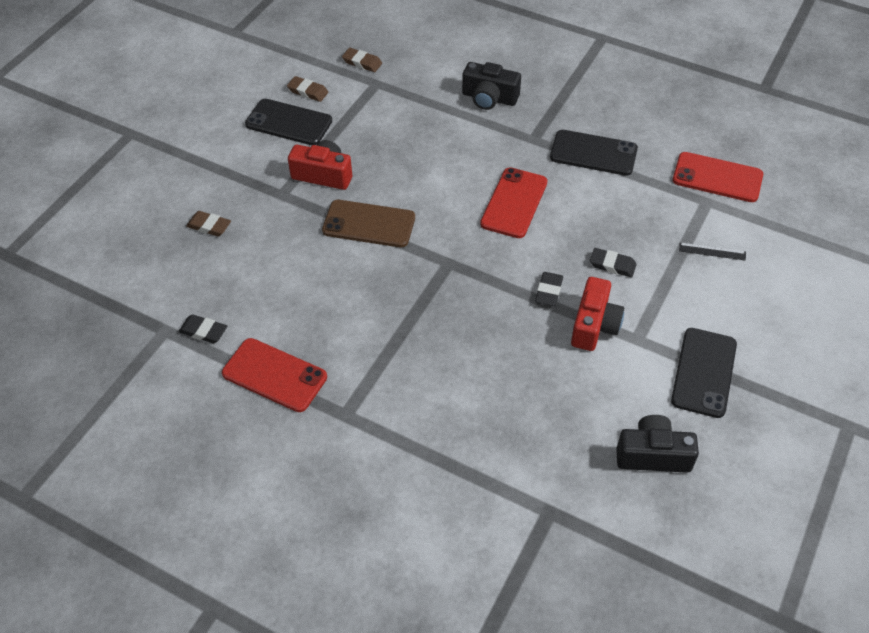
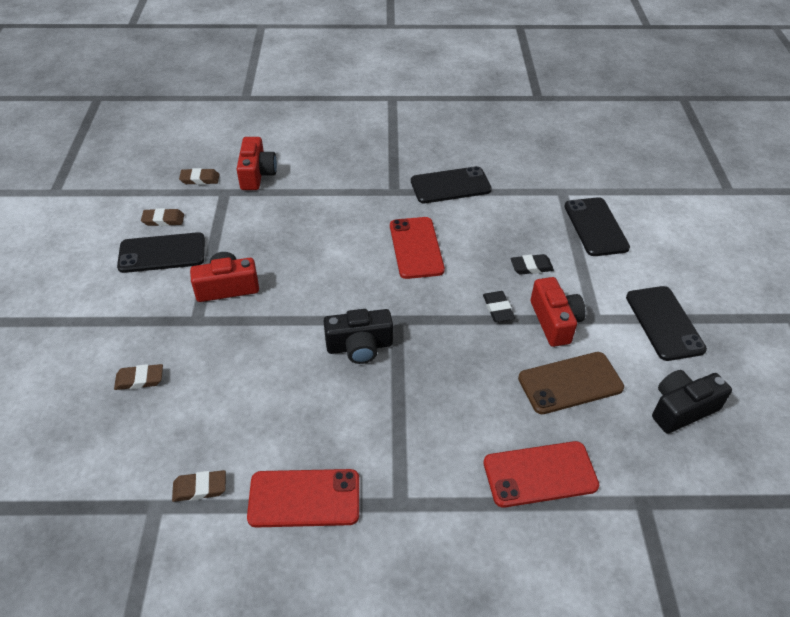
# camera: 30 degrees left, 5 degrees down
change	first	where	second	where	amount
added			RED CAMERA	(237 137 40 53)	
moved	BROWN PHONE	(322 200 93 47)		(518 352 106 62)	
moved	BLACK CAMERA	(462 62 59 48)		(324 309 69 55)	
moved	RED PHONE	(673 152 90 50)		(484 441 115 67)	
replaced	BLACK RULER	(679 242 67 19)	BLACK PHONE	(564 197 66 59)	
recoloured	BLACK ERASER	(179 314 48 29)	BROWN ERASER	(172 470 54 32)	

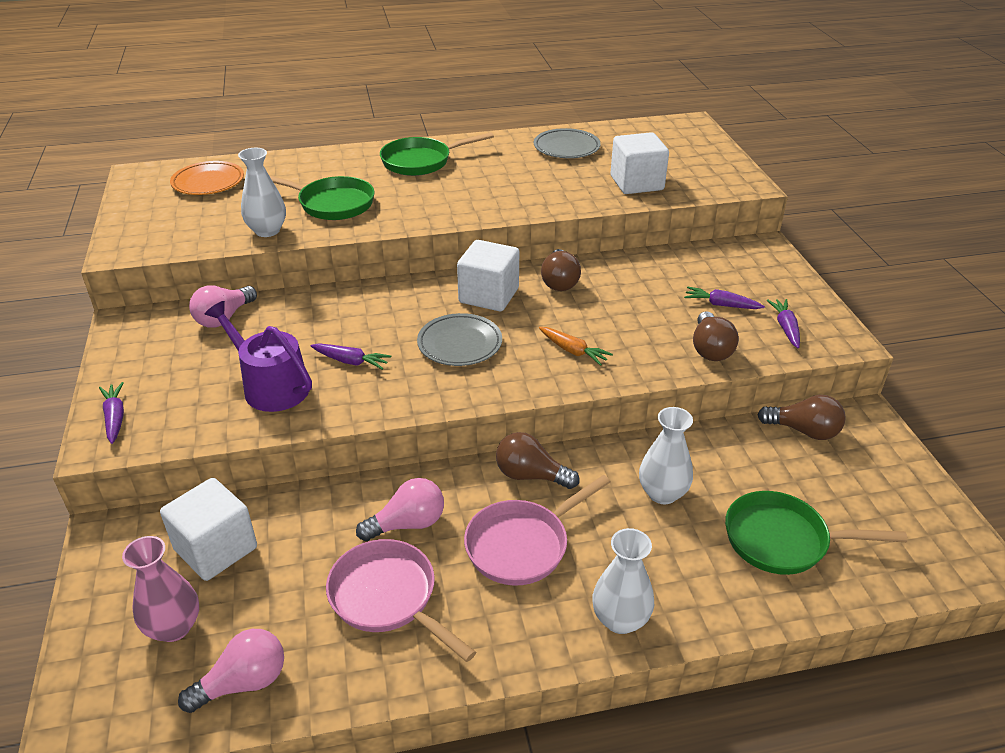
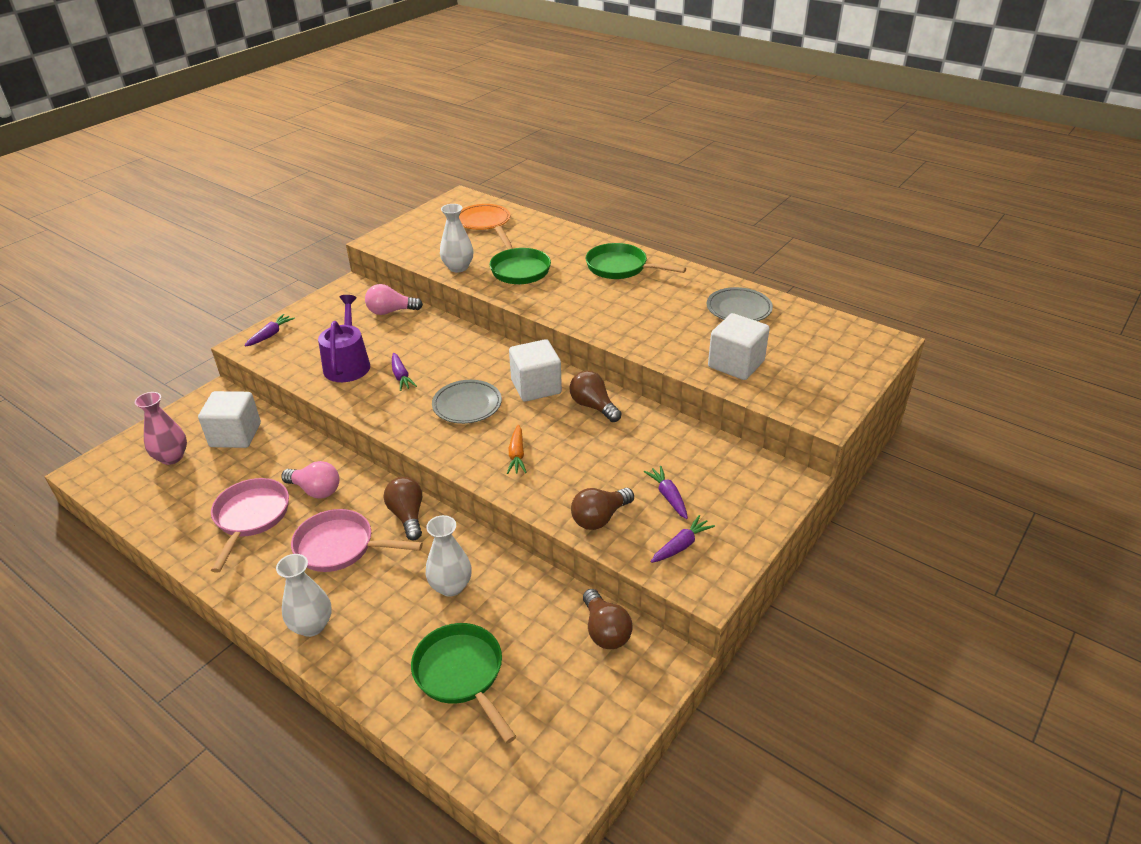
# camera: 50 degrees right, 0 degrees up
change	first	where	second	where	amount
removed	PINK LIGHT BULB	(178 629 106 84)			
turned	BROWN LIGHT BULB	(541 249 40 42)		(570 371 52 51)	90 degrees clockwise

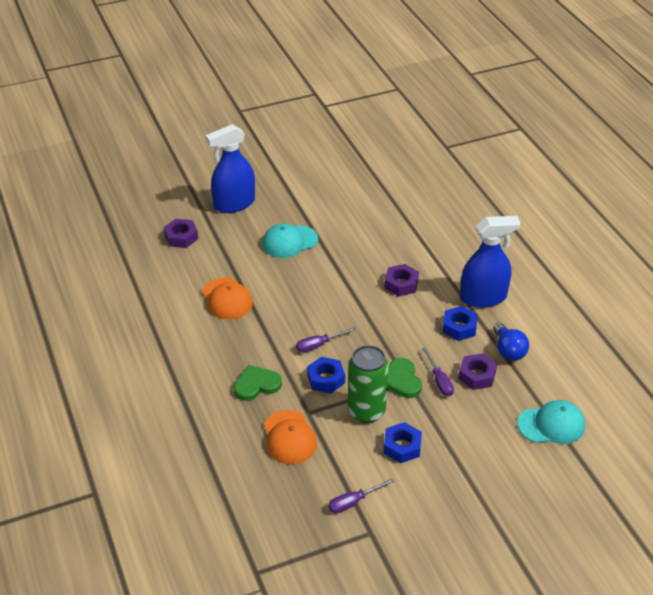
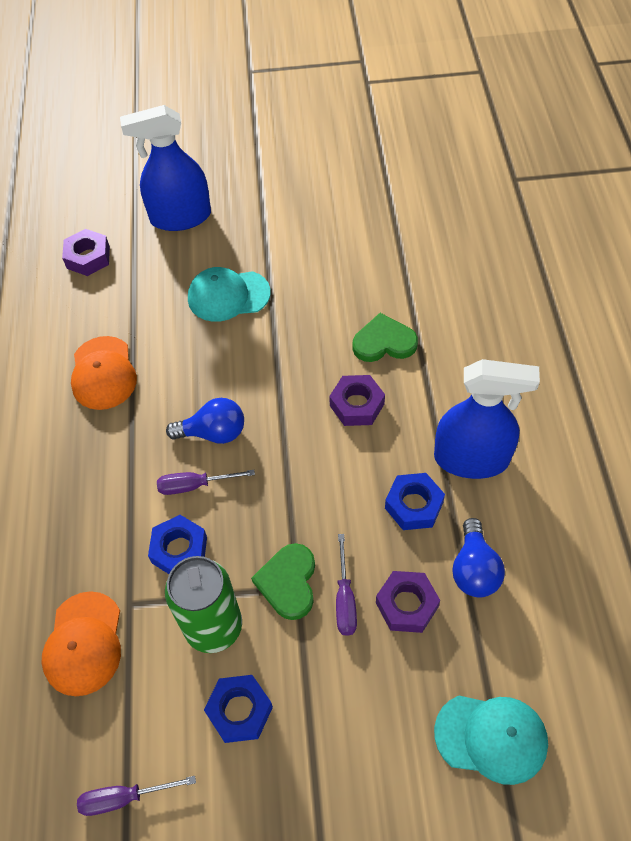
# camera: 20 degrees right, 15 degrees up
change	first	where	second	where	amount
added			BLUE LIGHT BULB	(166 398 78 46)	
moved	GREEN HEART	(234 365 48 36)		(352 313 66 49)	

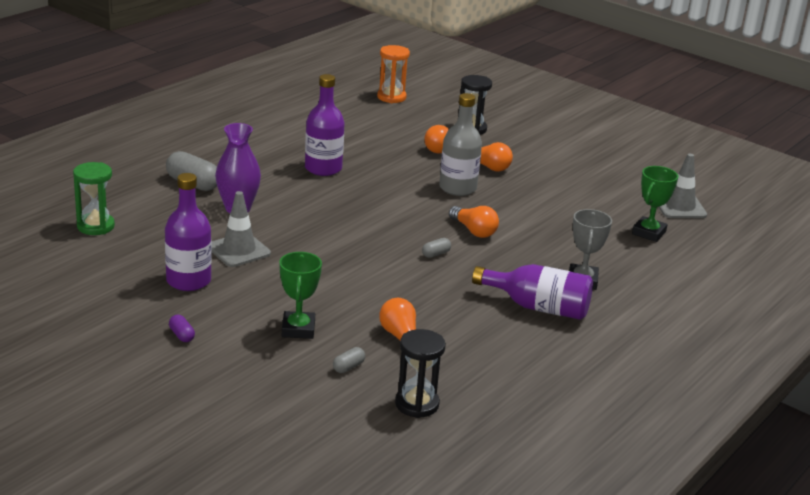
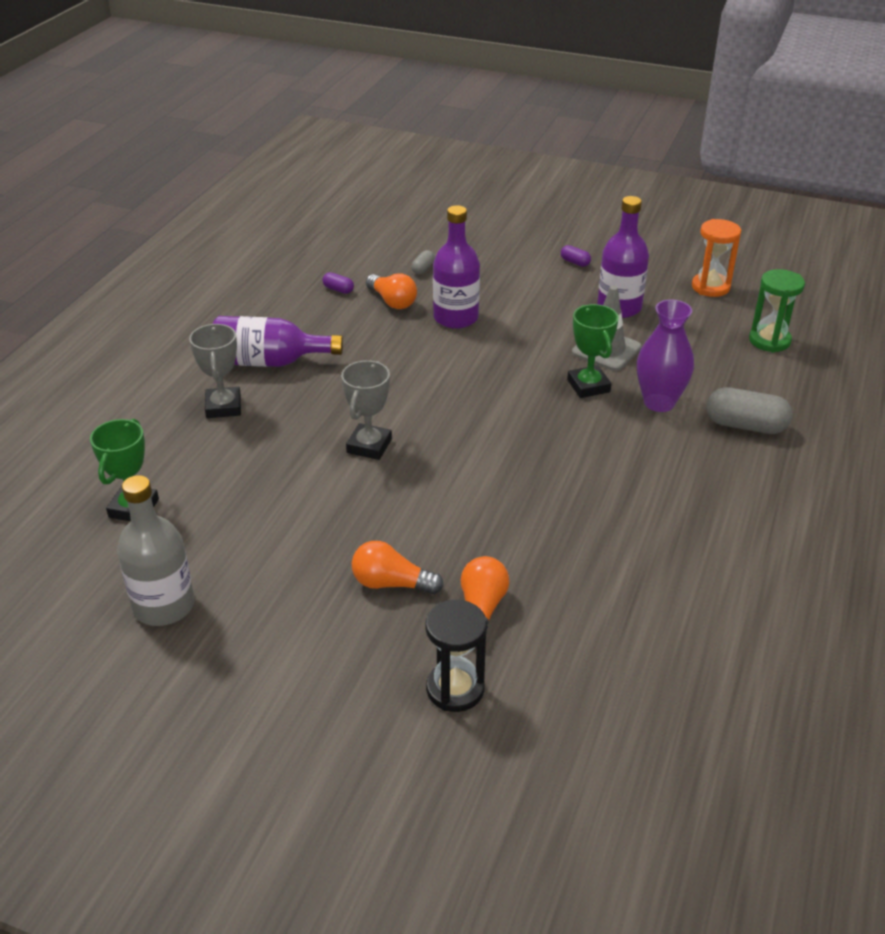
# camera: 165 degrees right, 10 degrees up
change	first	where	second	where	amount
removed	BLACK HOURGLASS	(395 329 51 89)			
removed	GREY CAPSULE	(422 238 29 20)			
removed	GREY TRAFFIC CONE	(659 153 48 65)			
added			PURPLE CAPSULE	(322 272 32 22)	
moved	GREEN TROPHY	(279 252 43 87)		(567 304 52 94)	
moved	PURPLE BOTTLE	(305 74 39 102)		(433 205 47 124)	
moved	ORANGE HOURGLASS	(377 45 33 58)		(692 219 49 78)	
moved	GREY BOTTLE	(439 93 43 103)		(117 475 78 151)	
replaced	ORANGE LIGHT BULB	(449 206 50 32)	GREY TROPHY	(341 360 51 100)	

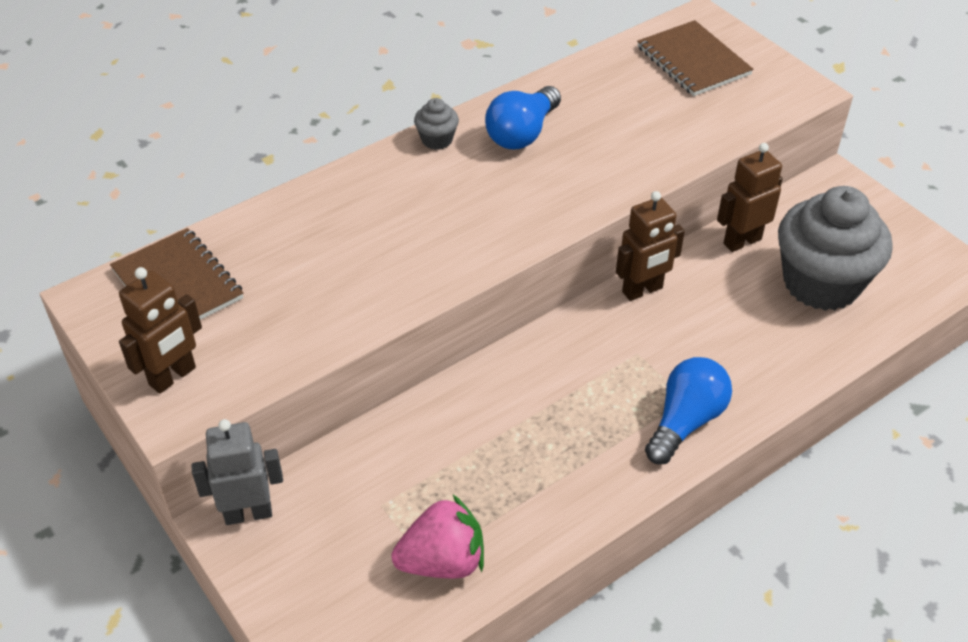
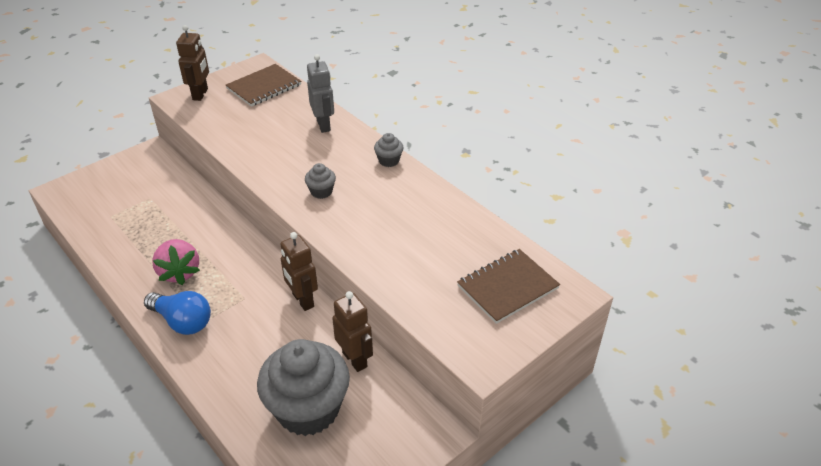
# camera: 85 degrees right, 5 degrees down
change	first	where	second	where	amount
removed	BLUE LIGHT BULB	(485 86 76 63)			
added			GREY CUPCAKE	(305 163 31 36)	
moved	GREY ROBOT	(191 419 92 106)		(307 54 27 79)	
moved	PINK STRAWBERRY	(391 495 93 83)		(152 239 48 46)	
turned	BROWN ROBOT	(119 267 83 127)		(176 25 33 76)	120 degrees counterclockwise

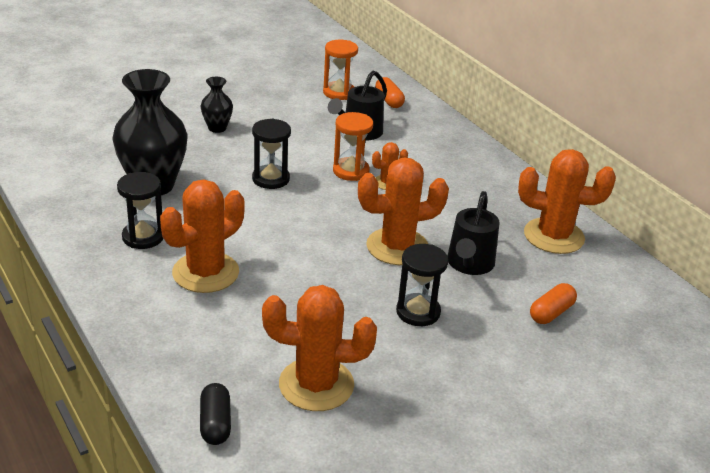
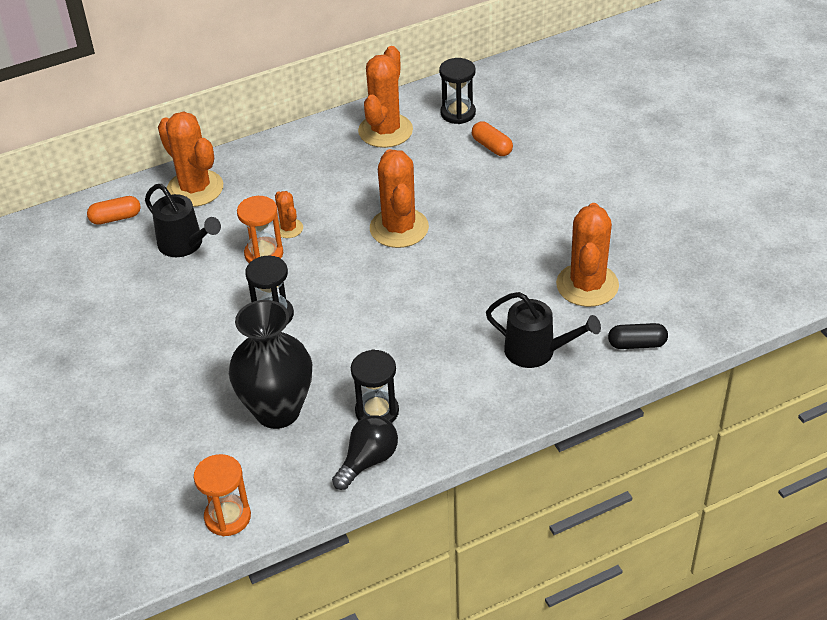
# camera: 80 degrees left, 10 degrees up
change	first	where	second	where	amount
removed	BLACK VASE	(201 77 32 56)			
added			BLACK LIGHT BULB	(332 415 66 75)	
moved	ORANGE CACTUS	(160 179 85 114)		(158 111 65 96)	
moved	ORANGE HOURGLASS	(323 40 35 60)		(193 454 58 82)	
moved	BLACK HOURGLASS	(396 244 52 82)		(439 58 37 66)	
moved	BLACK WATERING CAN	(448 191 52 84)		(486 292 115 76)	

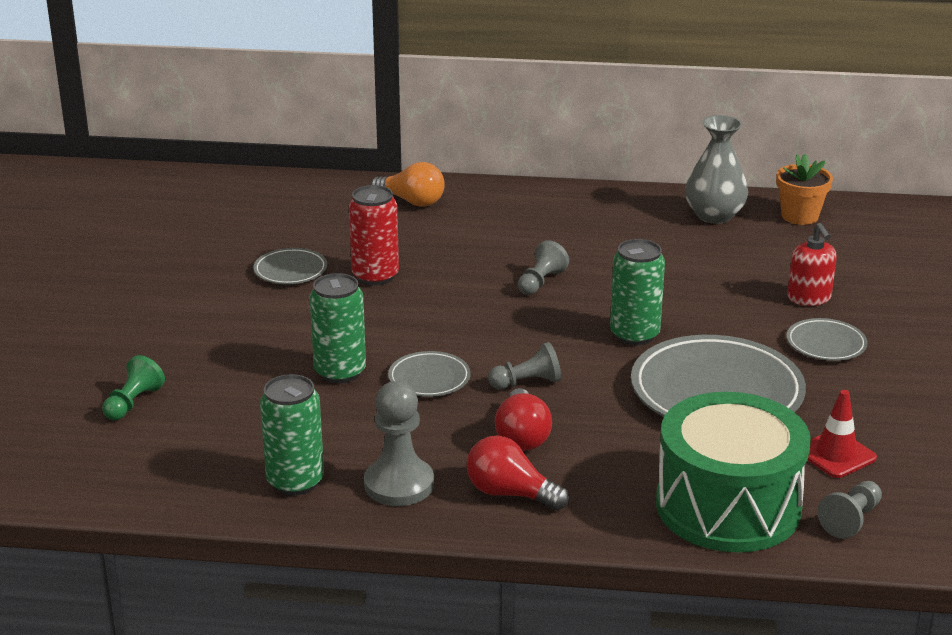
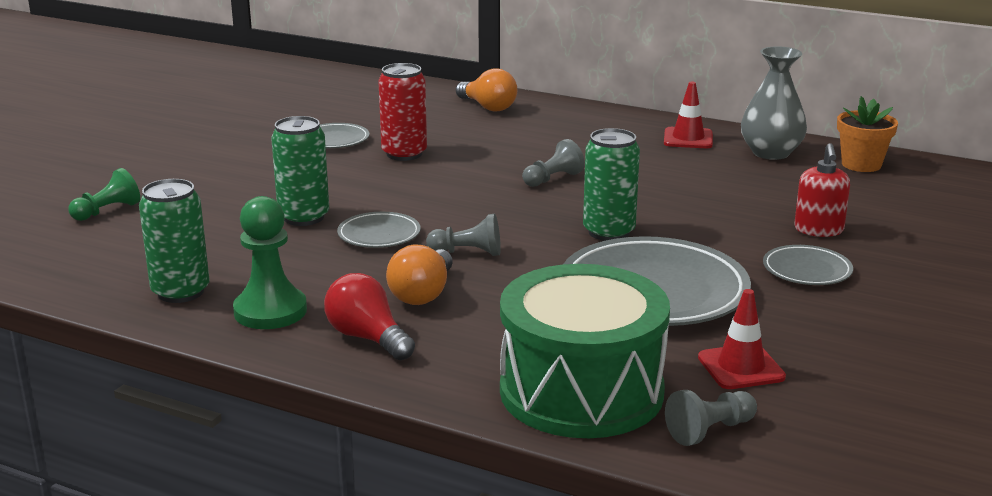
# camera: 20 degrees right, 5 degrees down
change	first	where	second	where	amount
added			RED TRAFFIC CONE	(664 82 49 66)	
recoloured	GREY PAWN	(364 381 70 125)	GREEN PAWN	(233 196 74 133)	
recoloured	RED LIGHT BULB	(495 388 57 63)	ORANGE LIGHT BULB	(386 245 67 60)	

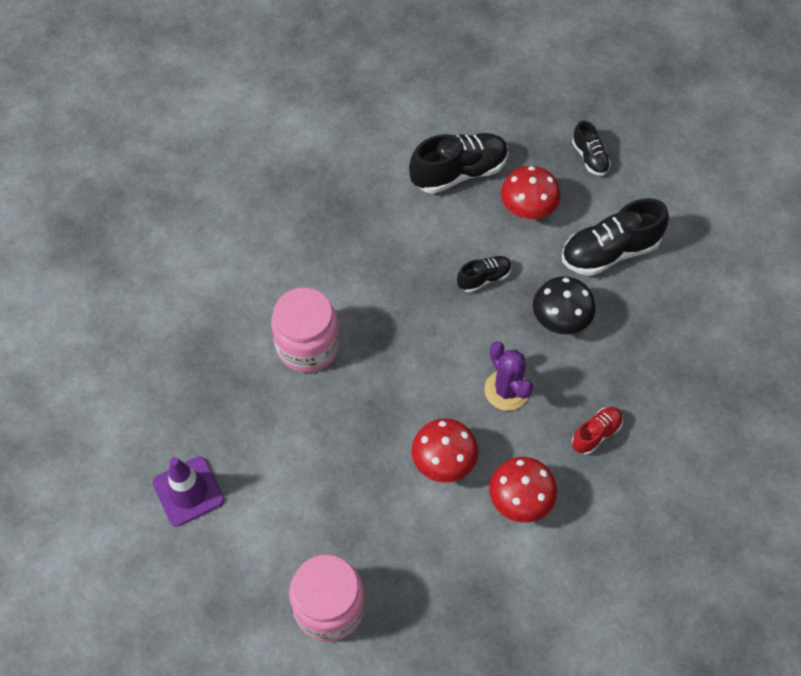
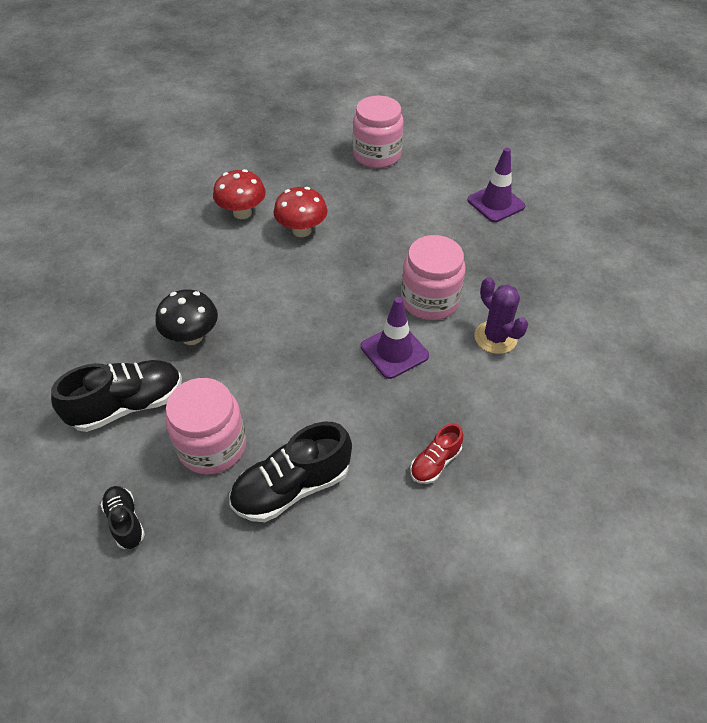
# camera: 175 degrees right, 10 degrees down
change	first	where	second	where	amount
removed	BLACK SHOE	(457 256 55 37)			
added			PURPLE TRAFFIC CONE	(361 297 68 82)	
moved	PURPLE CACTUS	(484 342 49 69)		(474 277 54 77)	
moved	RED SHOE	(572 407 51 48)		(410 423 53 61)	
replaced	RED MUSHROOM	(501 166 59 53)	PINK JAR	(165 378 81 97)	

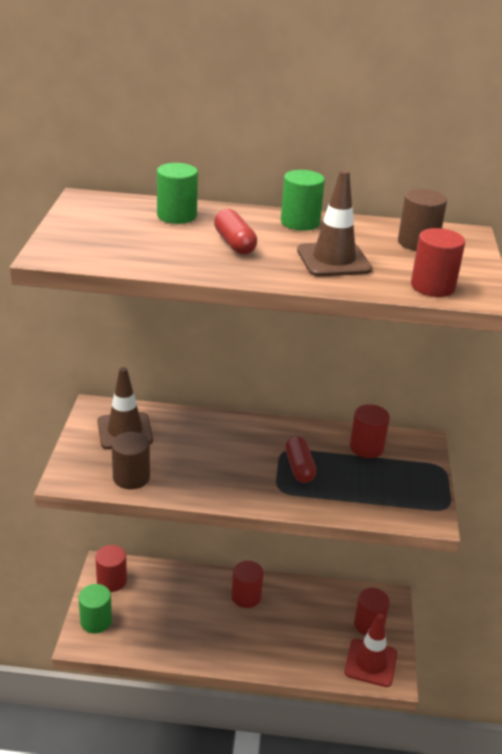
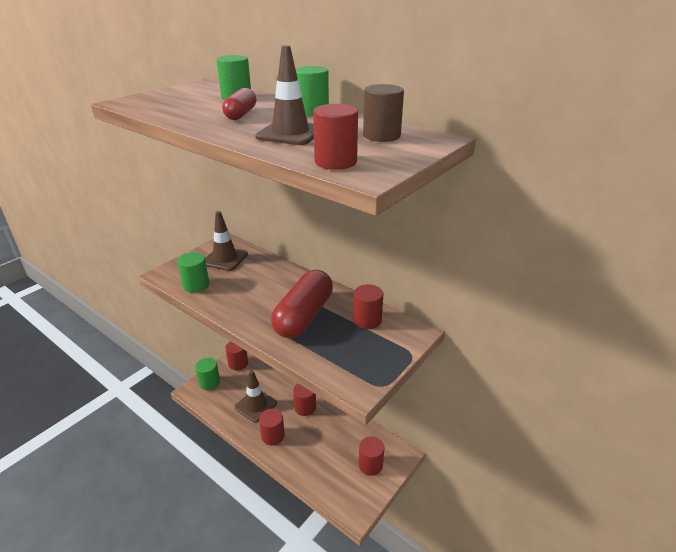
# camera: 35 degrees right, 0 degrees up
change	first	where	second	where	amount
removed	RED TRAFFIC CONE	(344 613 53 74)			
added			BROWN TRAFFIC CONE	(235 370 42 53)	
added			RED CYLINDER	(259 409 26 37)	
recoloured	BROWN CYLINDER	(112 432 38 57)	GREEN CYLINDER	(177 252 32 41)	
resized	RED CAPSULE	(285 436 32 47)		(271 270 62 68)	x1.95

